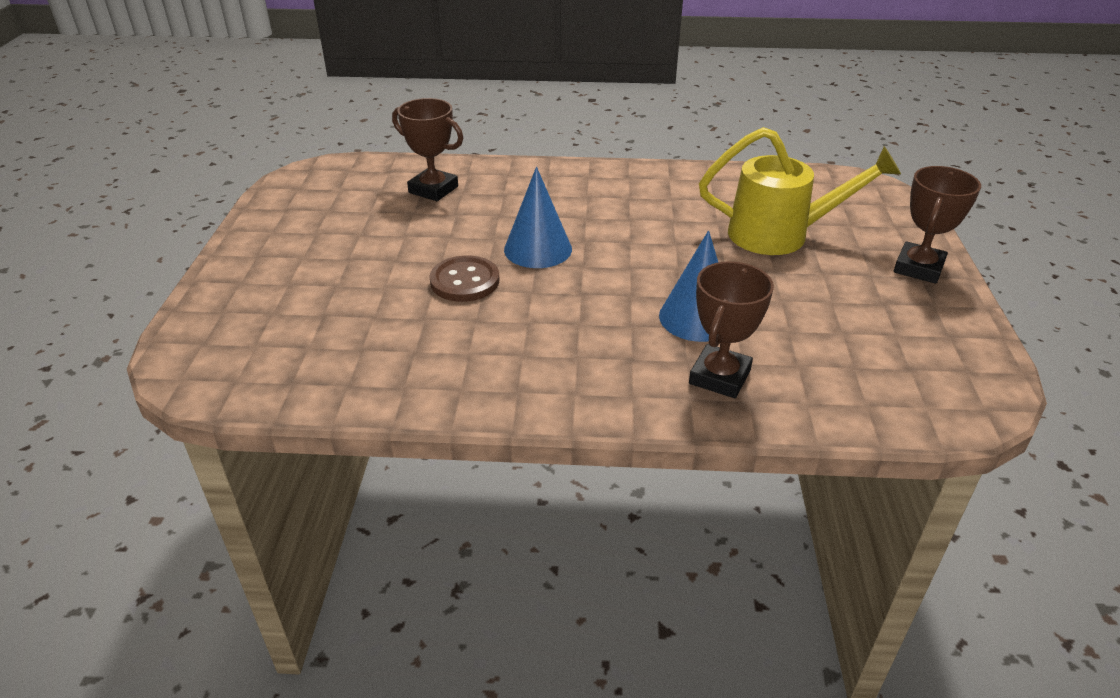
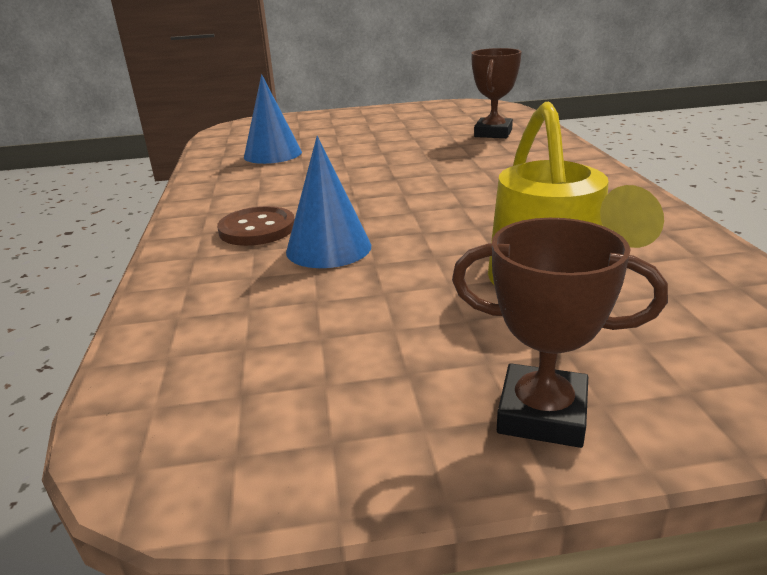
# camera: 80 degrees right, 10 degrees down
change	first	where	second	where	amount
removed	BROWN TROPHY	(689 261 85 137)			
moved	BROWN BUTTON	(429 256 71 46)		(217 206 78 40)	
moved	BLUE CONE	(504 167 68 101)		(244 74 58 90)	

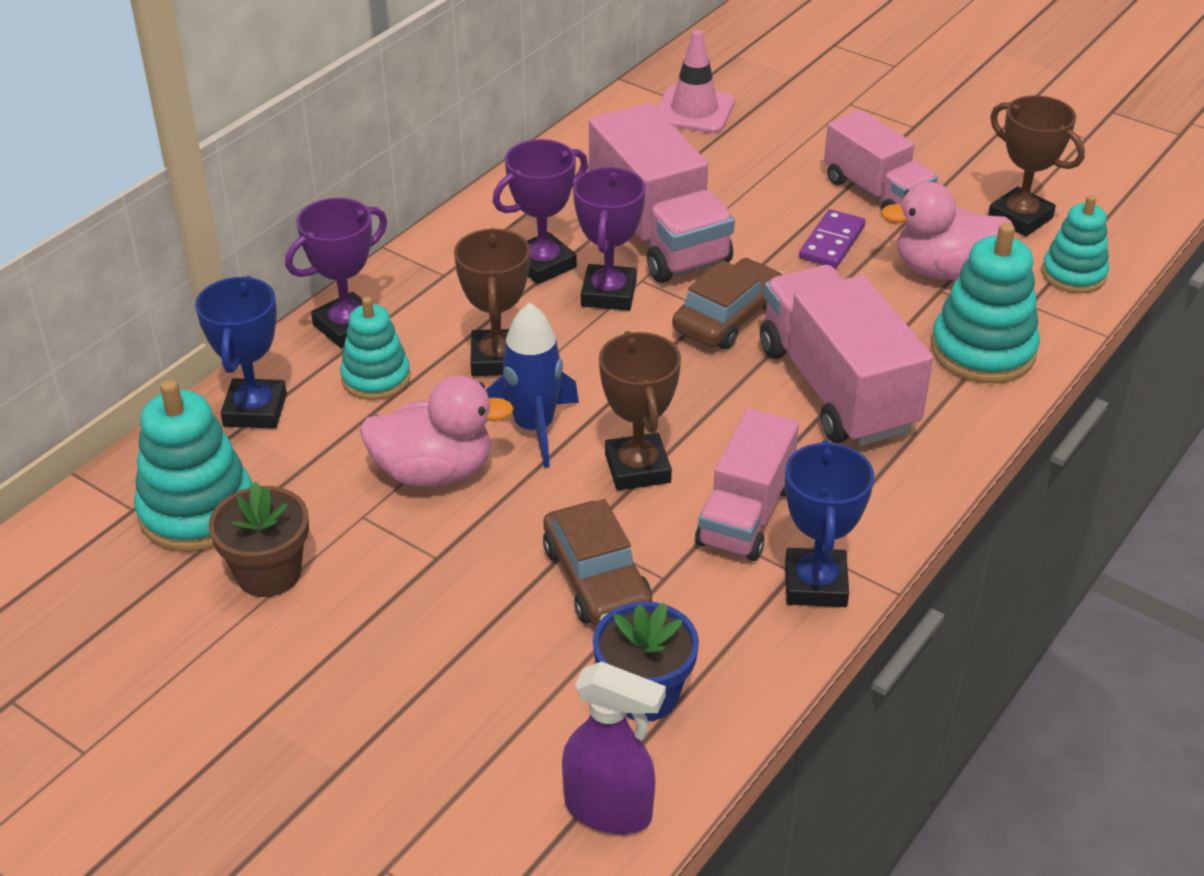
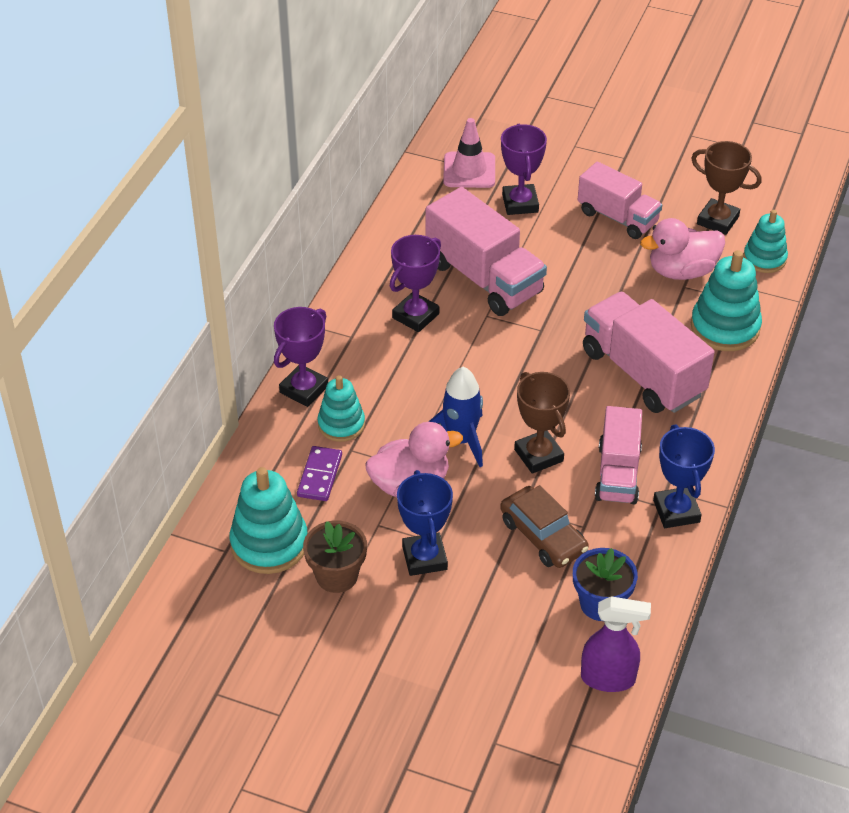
# camera: 15 degrees left, 5 degrees up
change	first	where	second	where	amount
removed	BROWN TROPHY	(454 228 76 148)			
removed	BROWN CAR	(672 258 112 91)			
moved	BLUE TROPHY	(195 276 92 153)		(397 470 56 106)	
moved	PURPLE TROPHY	(573 167 73 144)		(501 124 46 91)	
moved	PURPLE DOMINO	(799 209 66 59)		(297 446 45 55)	

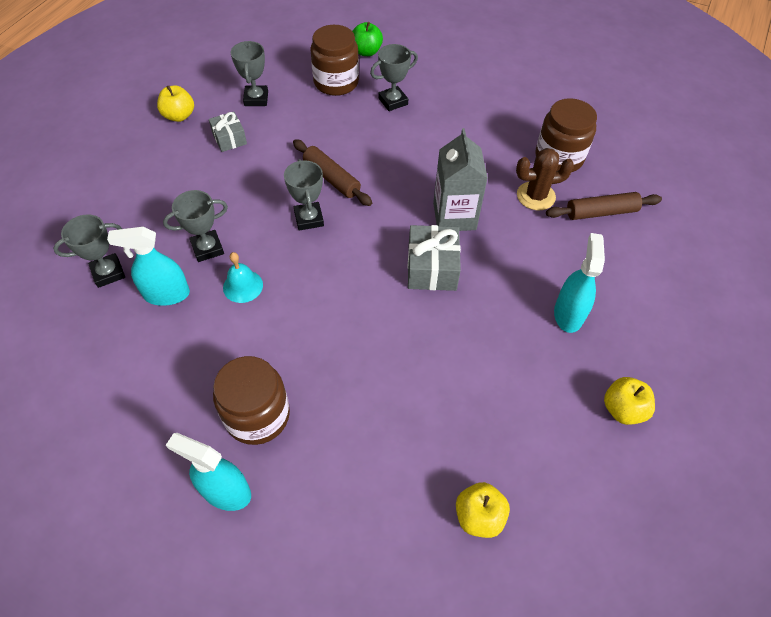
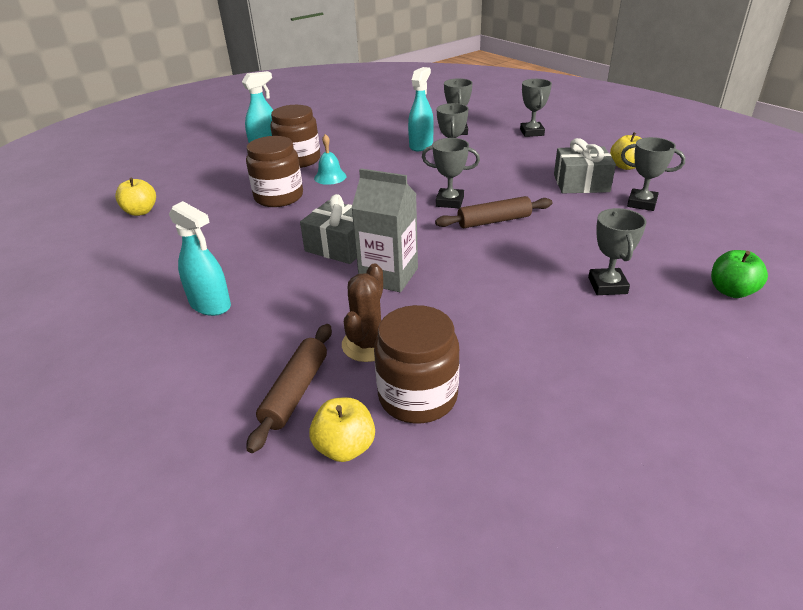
# camera: 120 degrees right, 20 degrees down
change	first	where	second	where	amount
added			GREY TROPHY	(520 79 32 58)	
moved	TURQUOISE BELL	(223 252 40 51)		(314 134 33 51)	
moved	BROWN JAR	(311 25 48 71)		(246 136 57 71)	
moved	YELLOW APPLE	(604 377 51 48)		(309 397 66 65)	
resized	GREY GIFT	(209 112 38 40)		(554 138 62 55)	x1.57

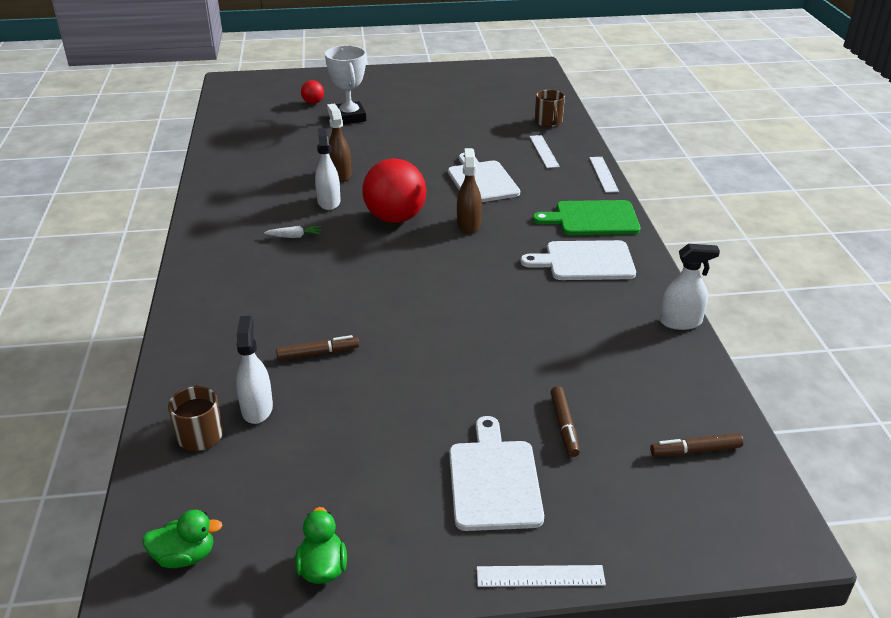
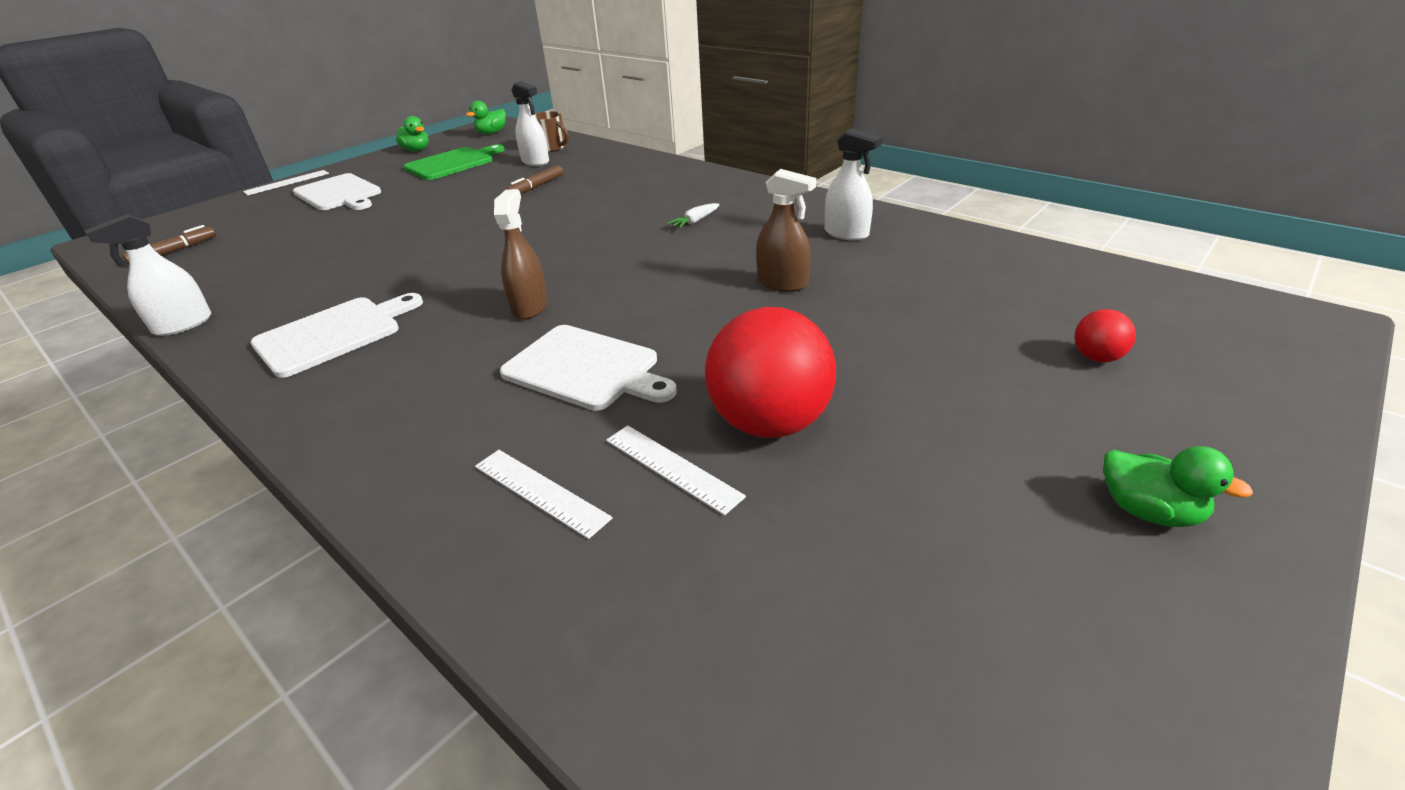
# camera: 140 degrees right, 0 degrees up
change	first	where	second	where	amount
removed	WHITE TROPHY	(325 45 41 79)			
removed	BROWN MUG	(535 90 30 37)			
removed	BROWN MARKER	(551 386 29 71)			
added			GREEN DUCK	(1104 446 149 81)	
moved	WHITE SPRAY BOTTLE	(315 128 26 82)		(825 129 57 111)	
moved	RED BALL	(362 158 64 65)		(705 307 131 131)	
moved	GREEN CUTTING BOARD	(533 200 108 35)		(403 144 101 36)	
moved	WHITE RULER	(589 157 30 36)		(606 426 140 90)	
turned	BROWN SPRAY BOTTLE	(457 148 25 85)		(494 189 53 131)	135 degrees counterclockwise

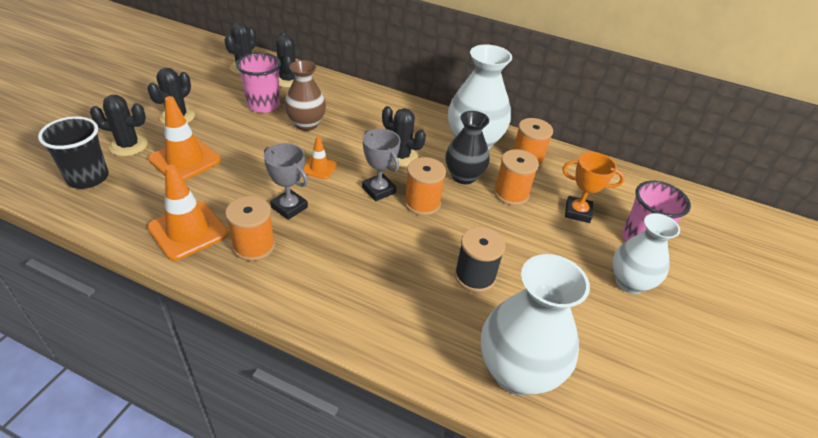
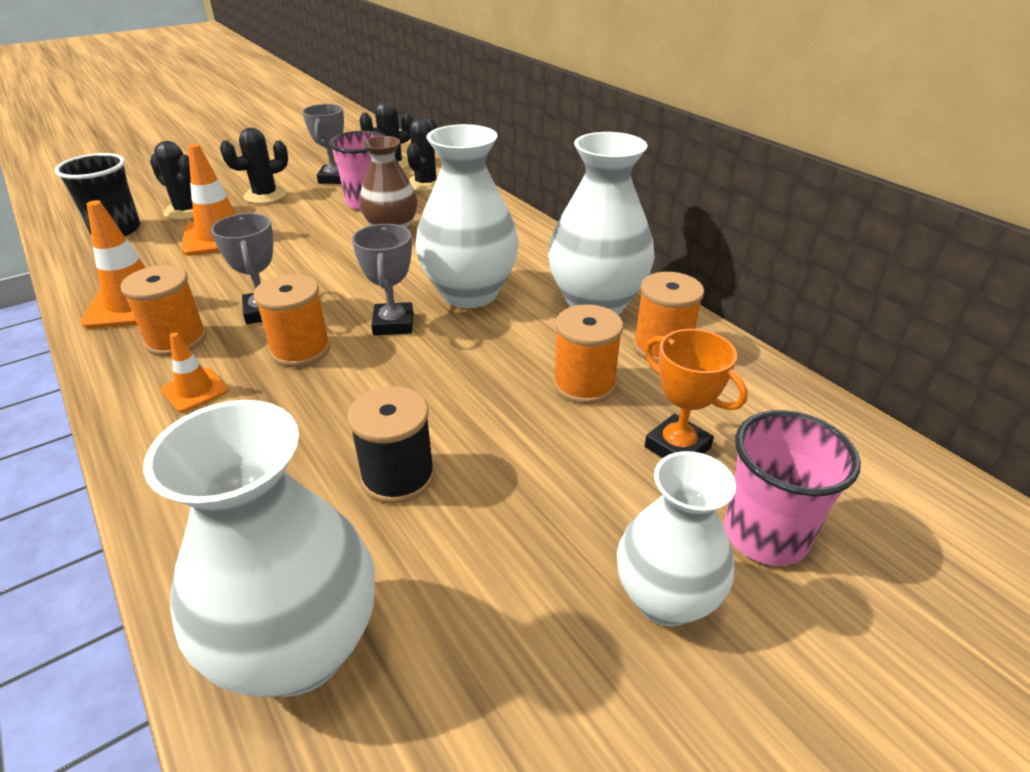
# camera: 35 degrees right, 5 degrees down
change	first	where	second	where	amount
removed	BLACK VASE	(445 111 45 73)			
added			GREY TROPHY	(302 104 42 80)	
moved	ORANGE TRAFFIC CONE	(304 136 33 43)		(161 332 68 81)	
moved	ORANGE SPOOL	(404 157 42 59)		(254 274 77 93)	
replaced	BLACK CACTUS	(382 106 44 61)	WHITE VASE	(415 124 104 184)	

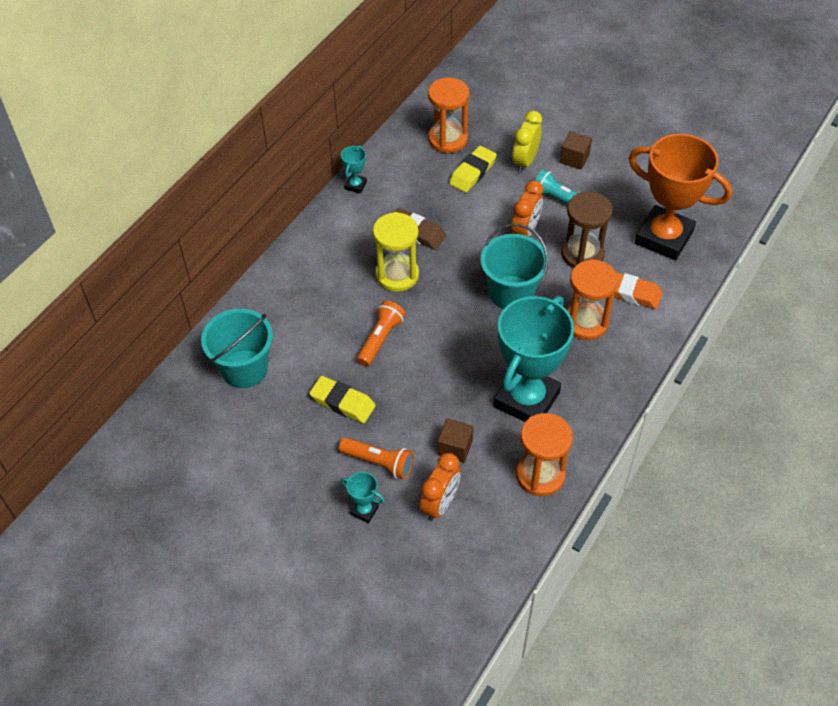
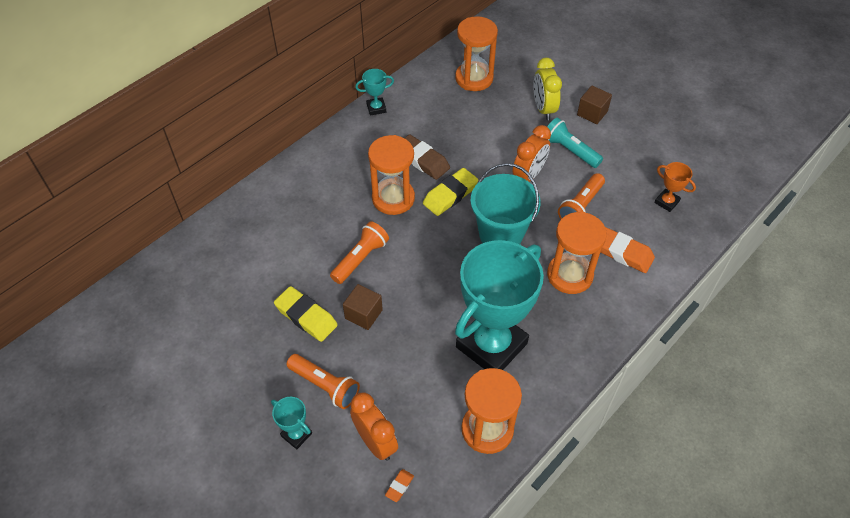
# camera: 10 degrees right, 0 degrees up
change	first	where	second	where	amount
removed	TURQUOISE BUCKET	(201 309 72 79)			
added			ORANGE ERASER	(385 469 29 33)	
moved	BROWN CUBE	(438 418 36 45)		(343 284 40 46)	
moved	YELLOW ERASER	(449 146 48 47)		(423 168 55 48)	
replaced	BROWN HOURGLASS	(561 191 52 77)	ORANGE FLASHLIGHT	(558 173 47 46)	
recoloured	YELLOW HOURGLASS	(373 212 46 80)	ORANGE HOURGLASS	(368 135 47 80)	
turned	TURQUOISE TROPHY	(341 145 26 49)		(355 69 39 47)	45 degrees clockwise
turned	ORANGE CLOCK	(420 453 41 68)		(350 392 48 69)	75 degrees counterclockwise
turned	YELLOW CLOCK	(512 111 30 62)		(534 58 28 62)	45 degrees counterclockwise
resized	ORANGE TROPHY	(629 134 103 126)		(654 162 42 50)	x0.40

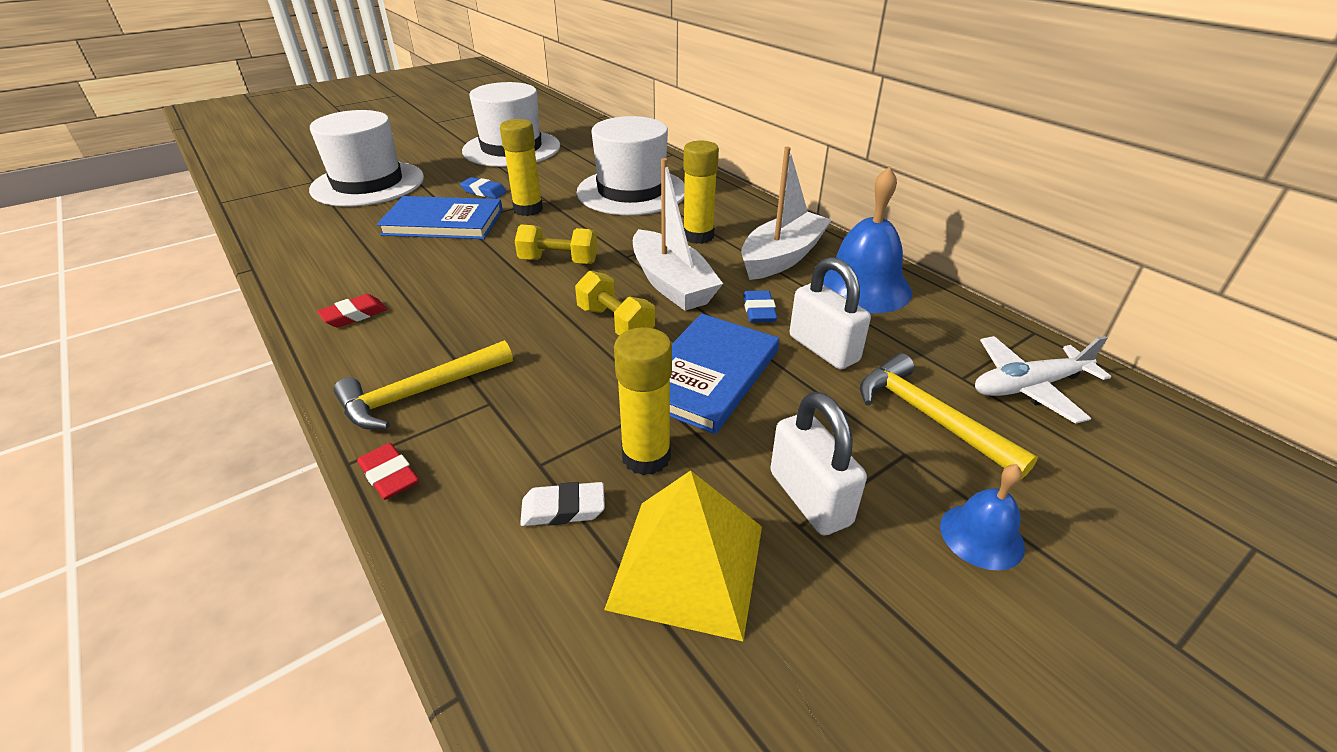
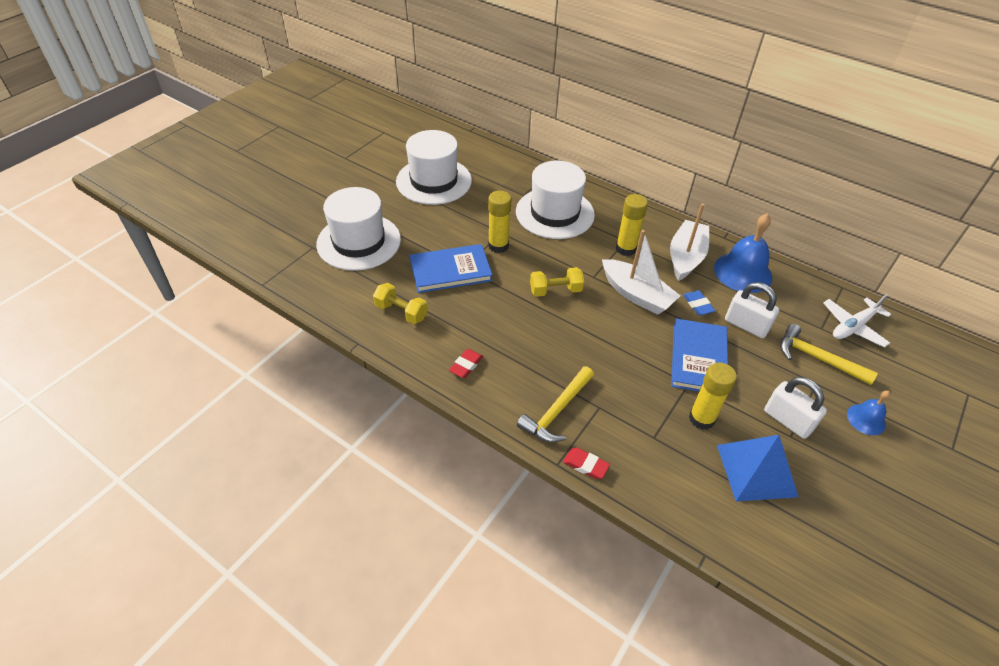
# camera: 20 degrees left, 10 degrees up
change	first	where	second	where	amount
removed	BLUE ERASER	(460 177 47 22)			
removed	WHITE ERASER	(520 482 85 44)			
moved	YELLOW DUMBBELL	(575 271 80 64)		(373 283 55 41)	
recoloured	YELLOW PYRAMID	(604 470 158 171)	BLUE PYRAMID	(717 435 81 66)	

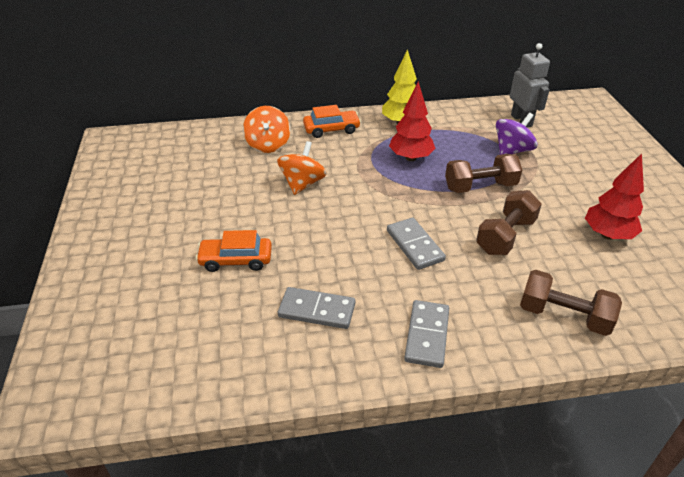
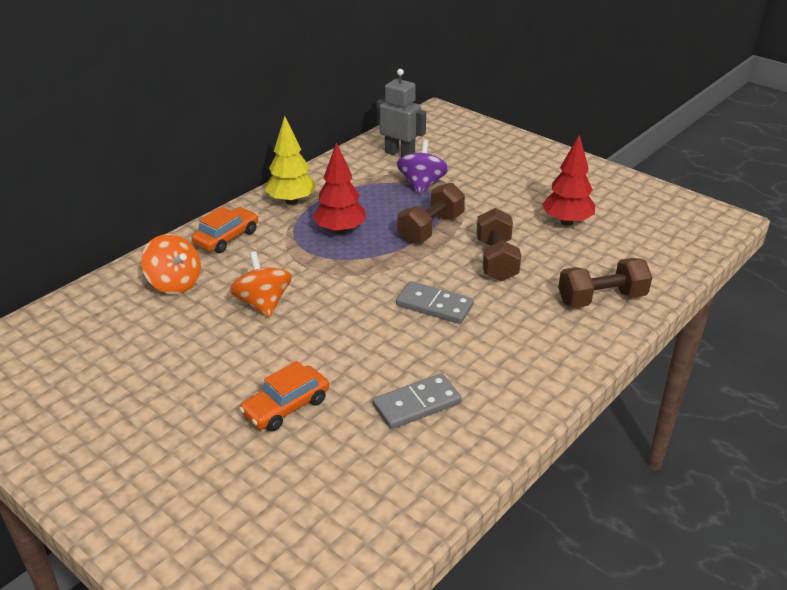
# camera: 40 degrees left, 5 degrees down
change	first	where	second	where	amount
removed	GREY DOMINO	(404 300 45 68)			

